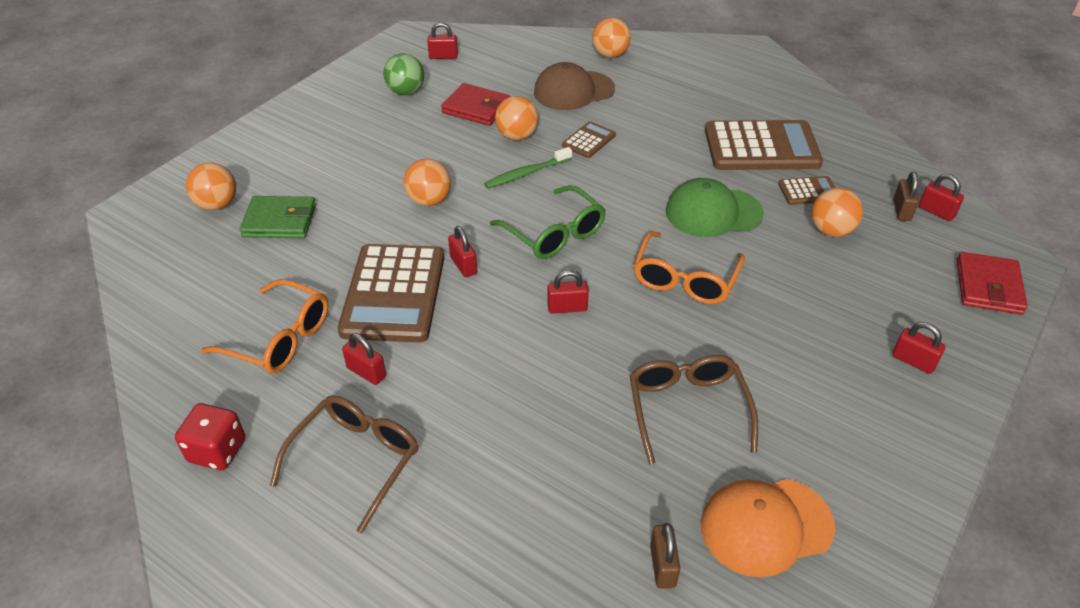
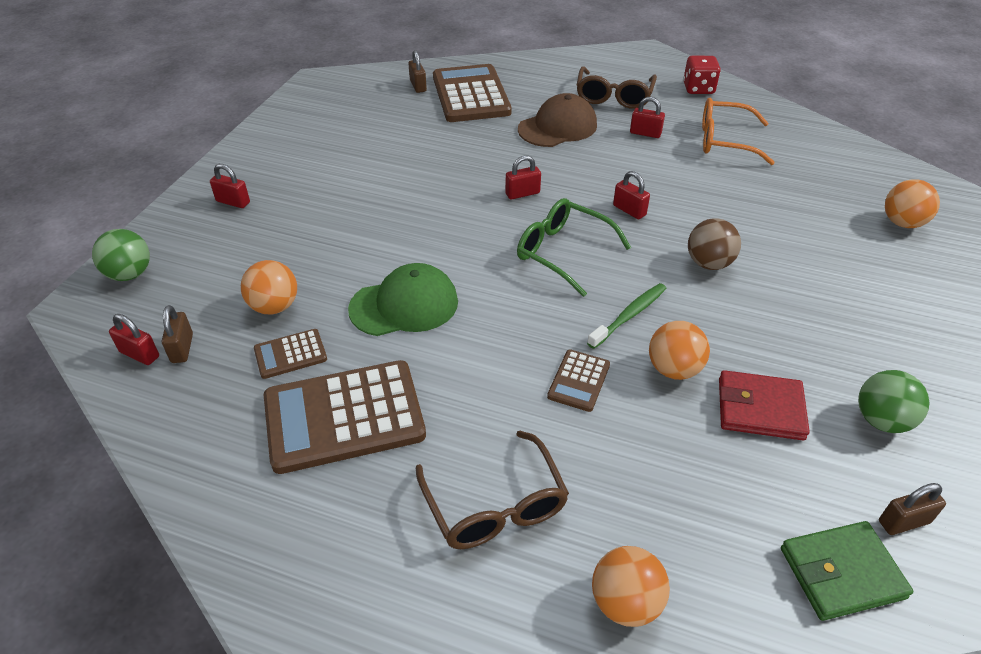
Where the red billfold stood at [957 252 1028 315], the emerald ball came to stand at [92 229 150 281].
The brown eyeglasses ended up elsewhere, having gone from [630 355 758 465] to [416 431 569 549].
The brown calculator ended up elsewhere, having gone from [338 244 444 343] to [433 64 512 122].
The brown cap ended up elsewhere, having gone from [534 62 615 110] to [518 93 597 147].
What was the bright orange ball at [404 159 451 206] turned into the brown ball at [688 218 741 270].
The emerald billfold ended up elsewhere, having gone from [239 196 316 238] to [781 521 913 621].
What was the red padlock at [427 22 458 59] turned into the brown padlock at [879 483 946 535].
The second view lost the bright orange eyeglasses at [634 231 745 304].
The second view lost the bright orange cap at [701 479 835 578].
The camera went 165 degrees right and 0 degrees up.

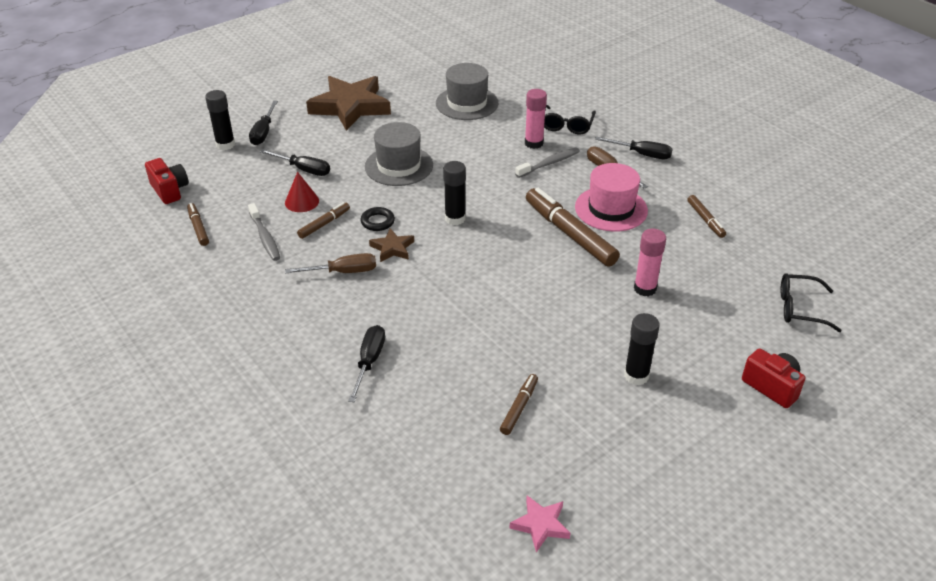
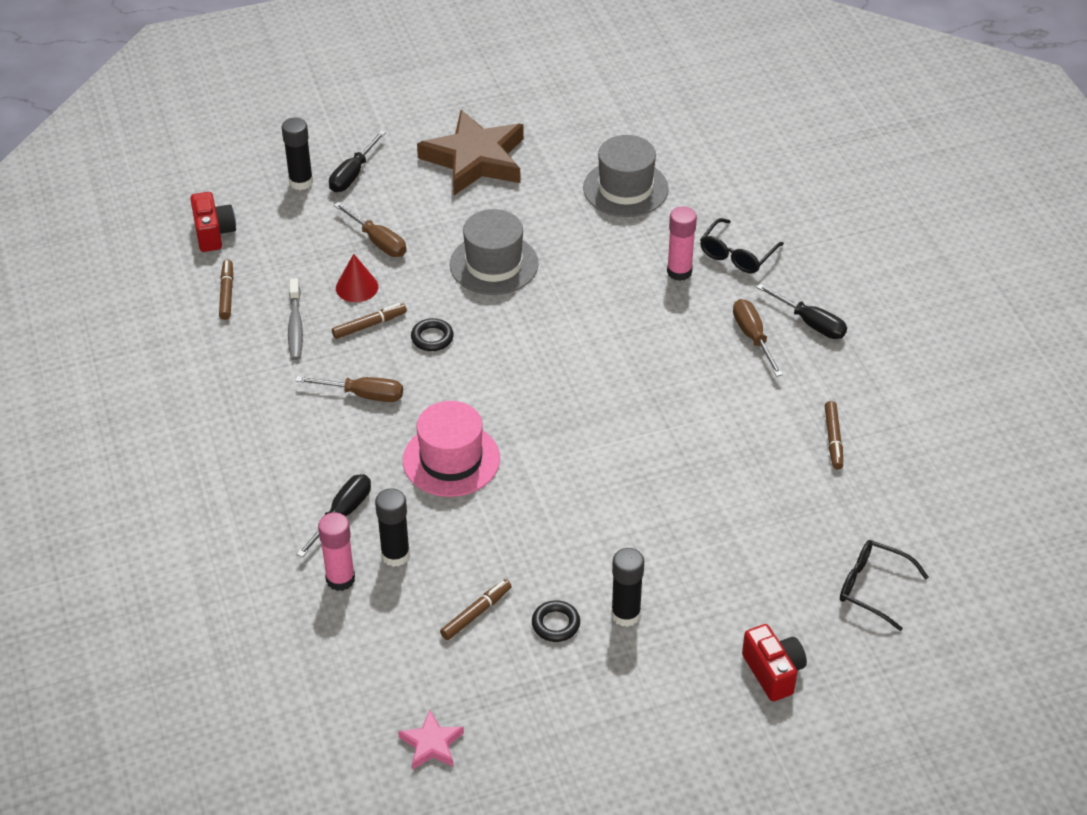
The rose-pink glue ended up elsewhere, having gone from [634 229 666 297] to [318 512 355 591].
What was the black screwdriver at [260 149 330 176] turned into the brown screwdriver at [334 202 407 257].
The black glue ended up elsewhere, having gone from [443 161 466 225] to [375 488 410 567].
The rose-pink tall hat ended up elsewhere, having gone from [575 163 648 232] to [403 401 500 497].
The second view gained the black torus at [532 600 580 642].
The second view lost the brown five-pointed star at [369 228 414 262].
The second view lost the gray tooth brush at [515 148 580 178].
The second view lost the brown felt pen at [526 188 620 267].
The camera went 20 degrees right and 5 degrees up.

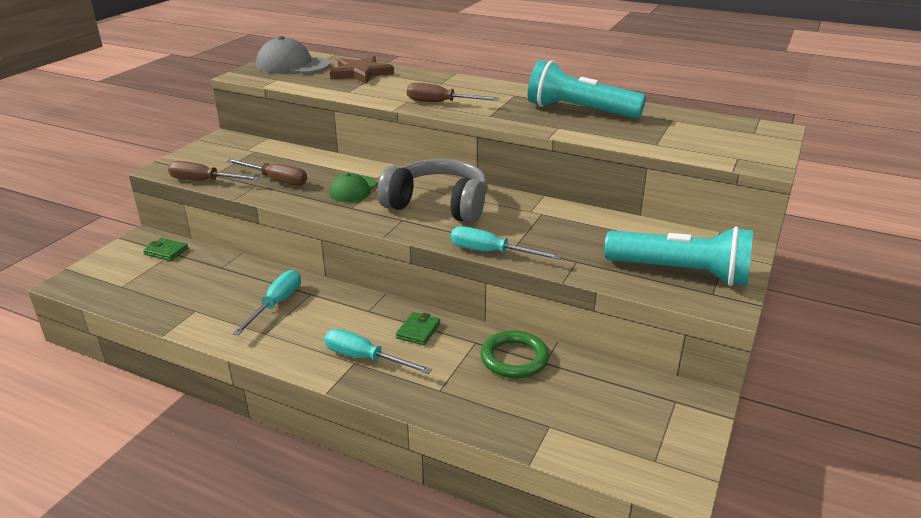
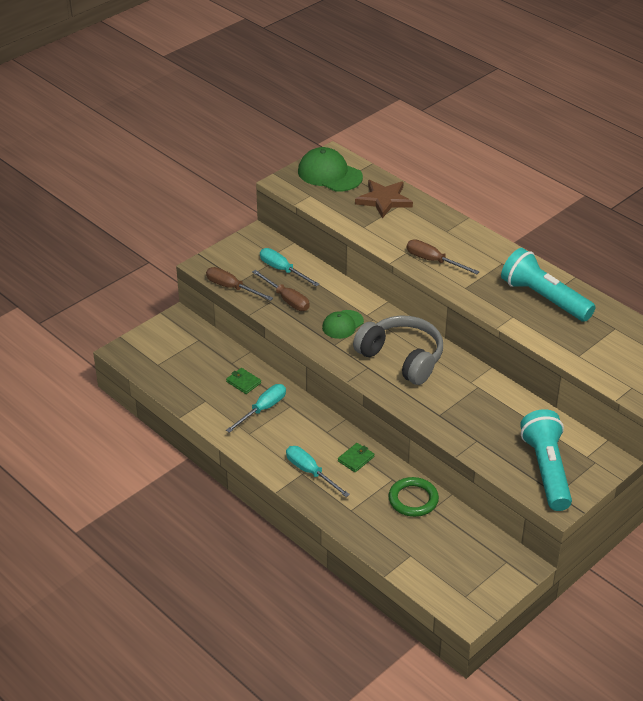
The emerald billfold ended up elsewhere, having gone from [143 238 189 261] to [226 368 261 394].
The teal screwdriver ended up elsewhere, having gone from [451 226 562 260] to [260 248 320 287].
What was the gray cap at [256 36 330 74] turned into the emerald cap at [298 147 363 192].
The teal torch at [604 226 753 286] ended up facing another way, 135 degrees counterclockwise from before.
The camera went 20 degrees right and 10 degrees up.

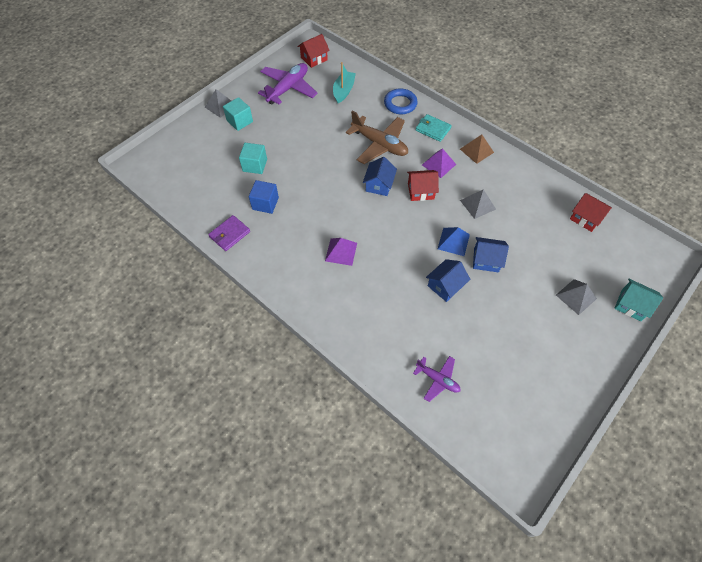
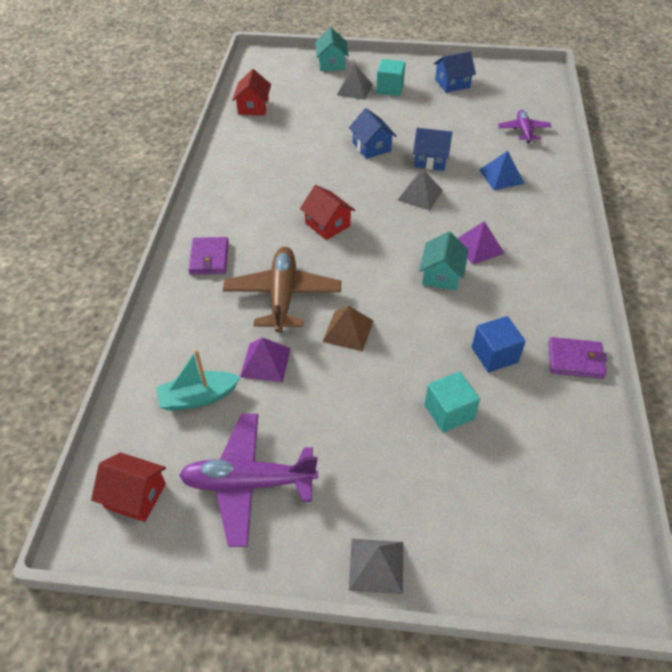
What was the teal billfold at [416 114 452 142] turned into the royal purple billfold at [188 237 229 275].
The royal purple solid pyramid ended up elsewhere, having gone from [422 148 456 178] to [240 338 291 382].
The brown solid pyramid ended up elsewhere, having gone from [460 134 494 164] to [322 306 373 351].
The teal block ended up elsewhere, having gone from [223 97 253 131] to [376 59 405 96].
The gray solid pyramid ended up elsewhere, having gone from [460 189 496 219] to [398 169 443 211].
The second view gained the teal cottage at [419 232 468 291].
The royal blue cottage ended up elsewhere, having gone from [363 157 397 196] to [434 51 476 93].
The royal blue solid pyramid ended up elsewhere, having gone from [438 227 470 256] to [479 151 525 190].
The second view lost the royal blue torus at [384 89 418 114].
The camera went 125 degrees left and 10 degrees down.

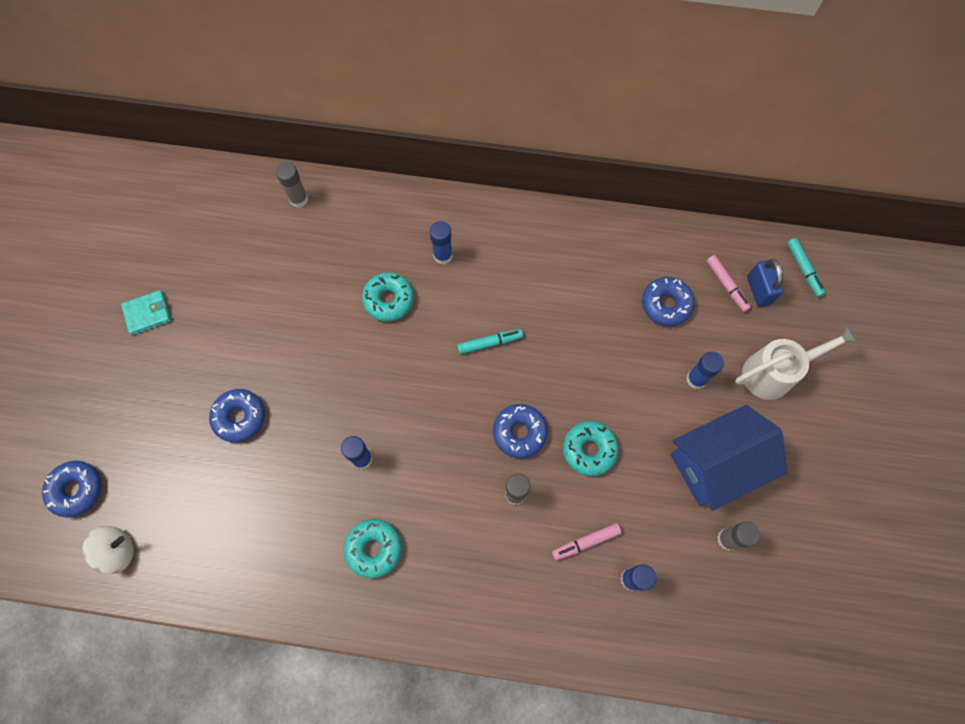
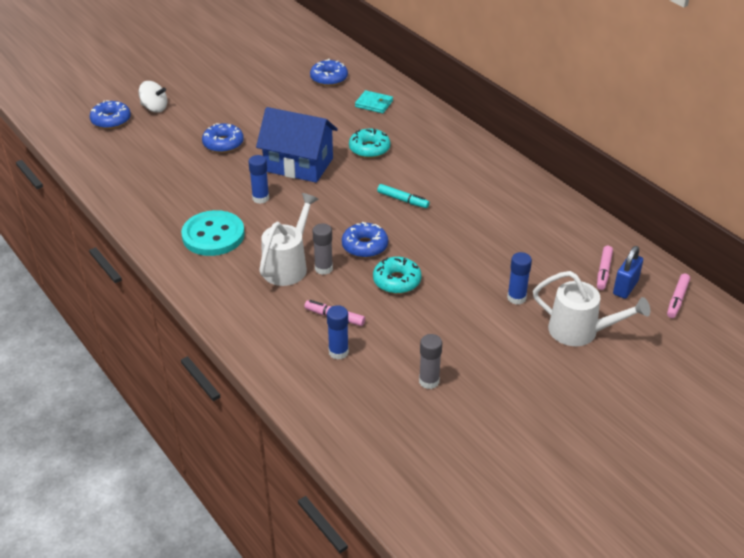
The snow-white whirligig ended up elsewhere, having gone from [82 526 134 574] to [138 81 167 112].
Where the teal doughnut stood at [344 519 402 578], the teal sewing button came to stand at [181 210 245 256].
The royal blue cottage ended up elsewhere, having gone from [670 405 788 511] to [256 107 338 183].
The second view gained the snow-white sprinkling can at [259 193 318 286].
The royal blue doughnut ended up elsewhere, having gone from [642 277 695 326] to [310 59 348 86].
The teal billfold ended up elsewhere, having gone from [121 290 171 335] to [355 90 393 113].
What was the teal felt pen at [787 238 826 297] turned into the rose-pink felt pen at [667 273 690 318].
The second view lost the gray glue at [276 162 308 208].
The second view lost the royal blue glue at [430 221 453 264].
The camera went 45 degrees right and 30 degrees down.

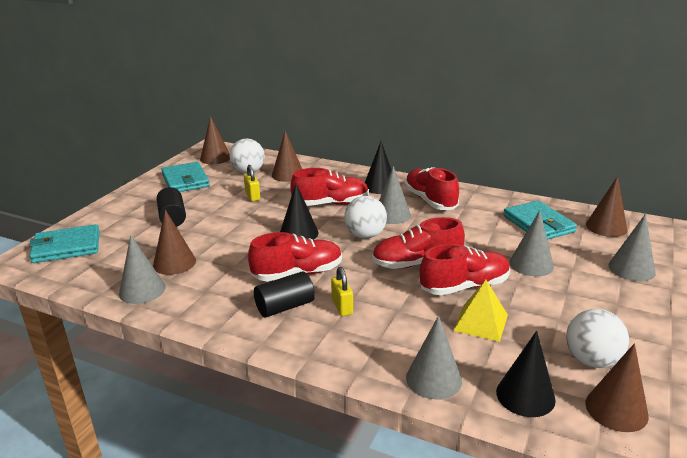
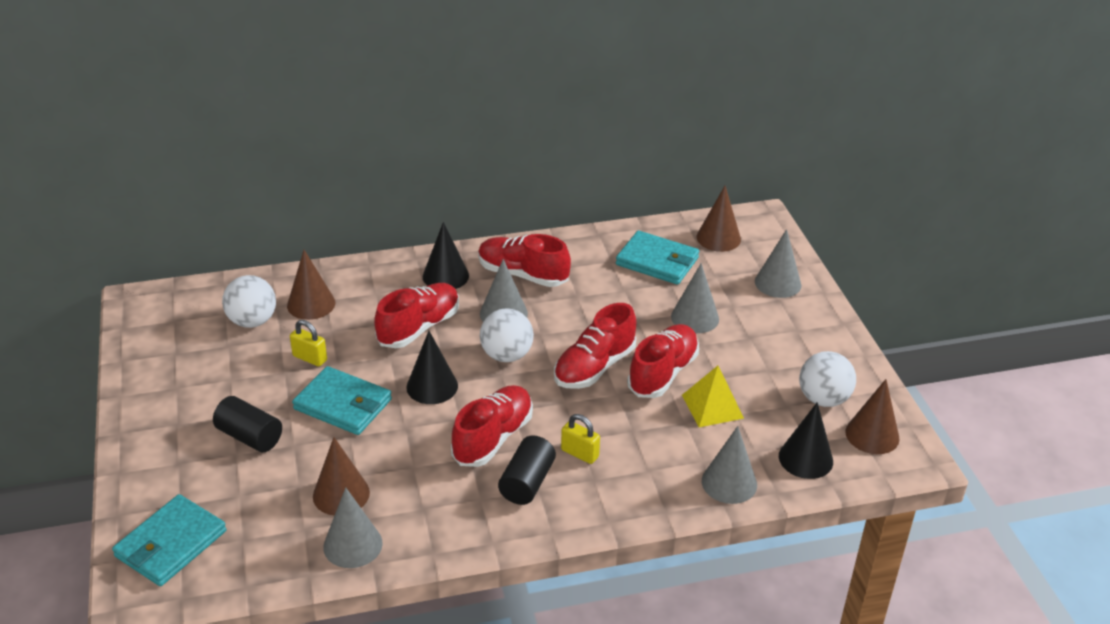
The teal billfold ended up elsewhere, having gone from [161 162 210 192] to [292 366 392 435].
The second view lost the brown solid cone at [200 116 230 164].
The camera went 40 degrees left and 10 degrees up.

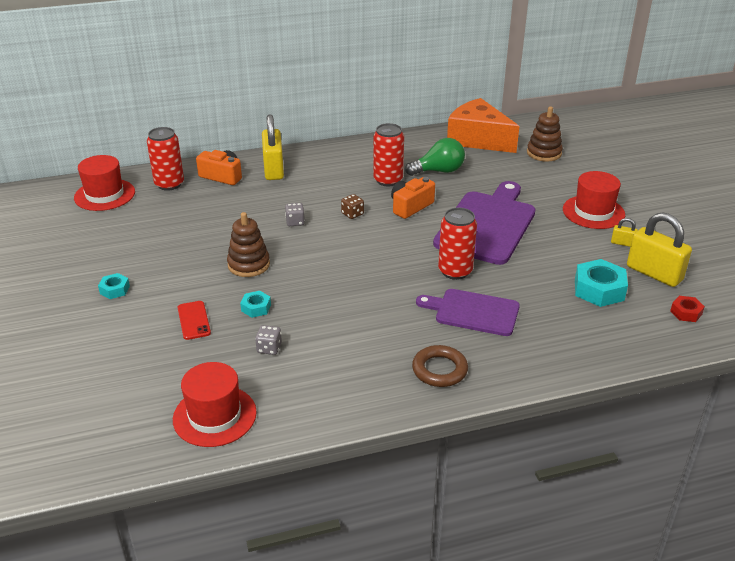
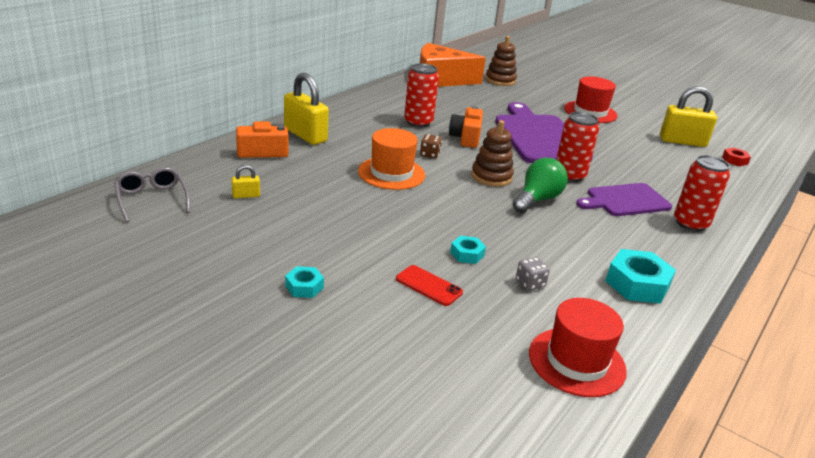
Where the red tall hat stood at [74 155 135 211], the gray eyeglasses came to stand at [114 167 190 222].
The bright yellow padlock ended up elsewhere, having gone from [611 218 638 247] to [231 165 260 198].
Where the gray game die stood at [285 203 305 226], the bright orange tall hat came to stand at [358 128 425 190].
The brown stacking rings ended up elsewhere, having gone from [227 212 270 277] to [471 120 514 187].
The emerald lightbulb ended up elsewhere, having gone from [405 138 465 176] to [513 157 568 213].
The teal hex nut ended up elsewhere, having gone from [575 259 628 307] to [605 249 676 304].
The red soda can ended up elsewhere, having gone from [147 127 184 191] to [674 155 730 232].
The second view lost the brown torus at [412 345 468 387].
The camera went 40 degrees left and 5 degrees down.

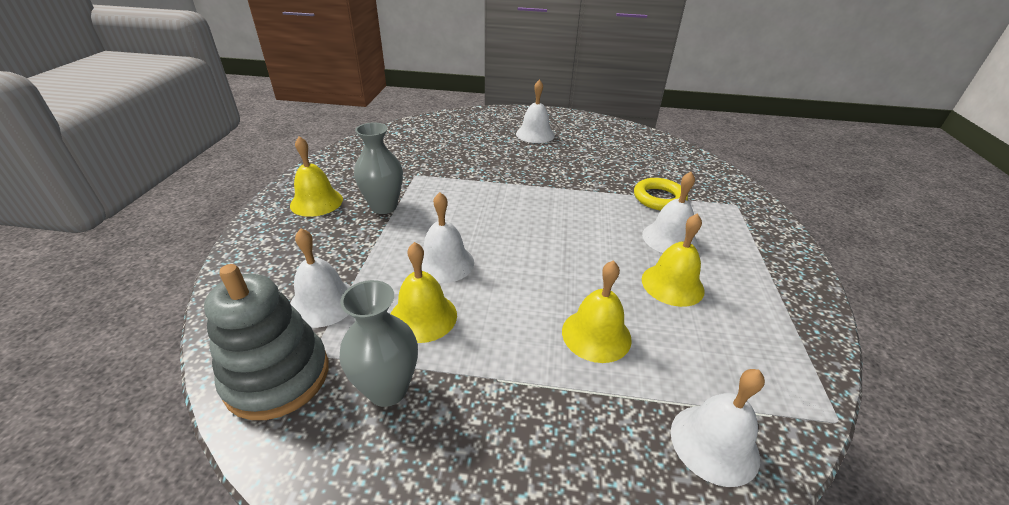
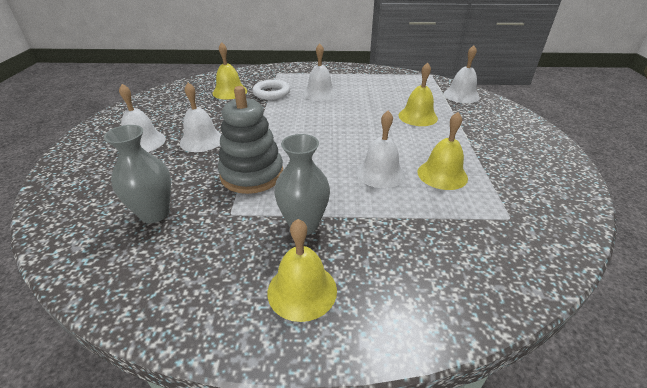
The gray vase ended up elsewhere, having gone from [339 280 418 407] to [104 125 171 223].
The snow-white hand bell ended up elsewhere, having gone from [290 228 351 328] to [180 83 221 152].
The bright yellow hand bell ended up elsewhere, having gone from [642 213 705 307] to [213 42 247 99].
The gray stacking rings ended up elsewhere, having gone from [204 264 329 420] to [218 86 283 194].
What was the bright yellow torus at [634 178 688 210] turned into the snow-white torus at [252 80 290 100].
The camera went 95 degrees left and 0 degrees up.

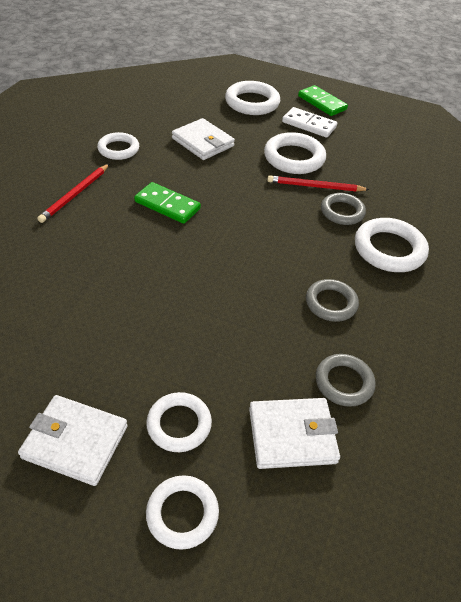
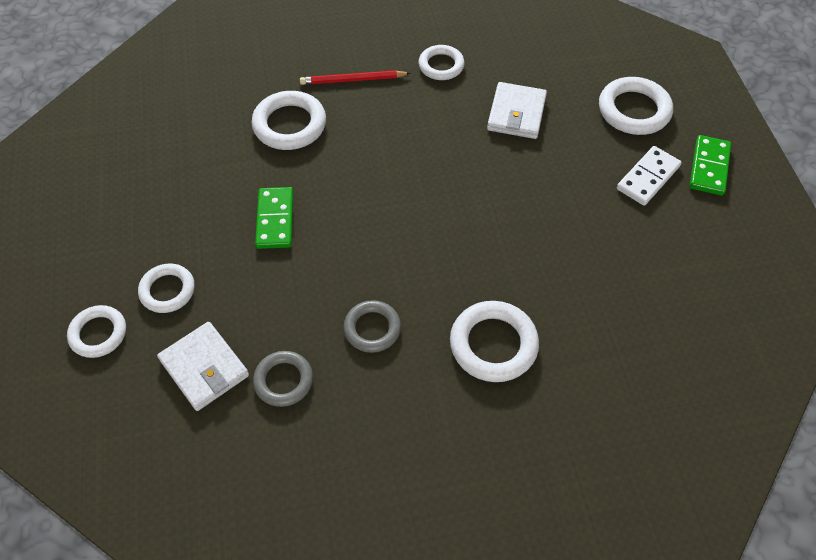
The snow-white torus ended up elsewhere, having gone from [264 132 326 174] to [252 91 326 150].
The emerald domino piece ended up elsewhere, having gone from [134 182 201 224] to [255 187 294 249].
The snow-white domino piece at [282 107 337 138] ended up facing another way, 45 degrees clockwise from before.
The second view lost the snow-white billfold at [18 395 128 486].
The second view lost the red lead pencil at [267 175 370 192].
The second view lost the gray torus at [321 193 366 225].
The camera went 60 degrees right and 10 degrees up.

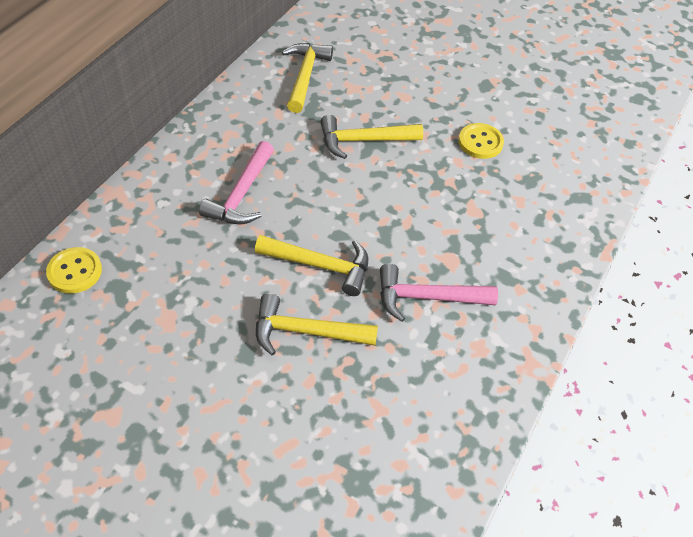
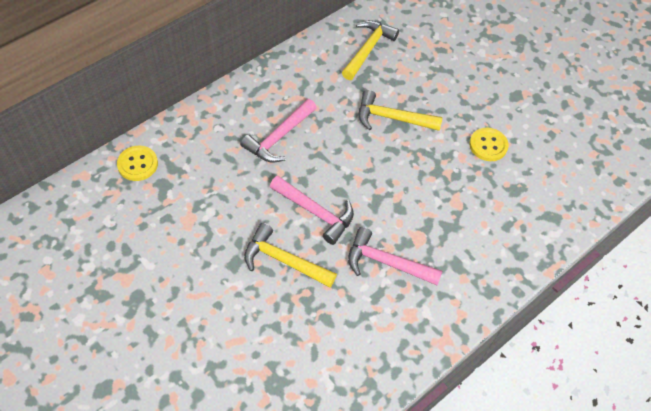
What was the bright yellow claw hammer at [255 235 368 296] turned into the rose-pink claw hammer at [270 176 354 245].
The camera went 20 degrees right and 5 degrees up.

